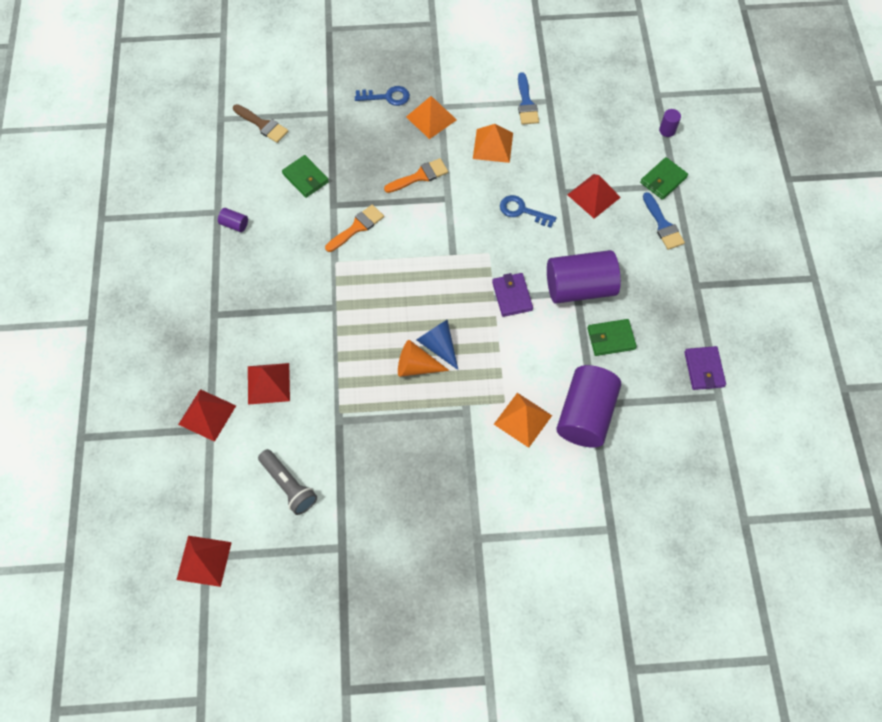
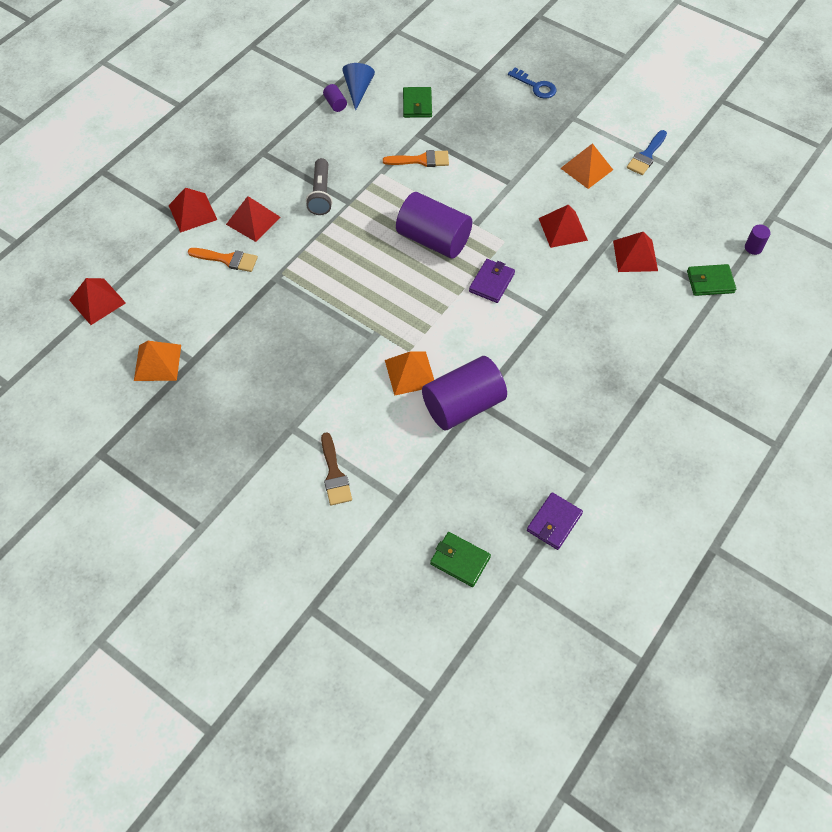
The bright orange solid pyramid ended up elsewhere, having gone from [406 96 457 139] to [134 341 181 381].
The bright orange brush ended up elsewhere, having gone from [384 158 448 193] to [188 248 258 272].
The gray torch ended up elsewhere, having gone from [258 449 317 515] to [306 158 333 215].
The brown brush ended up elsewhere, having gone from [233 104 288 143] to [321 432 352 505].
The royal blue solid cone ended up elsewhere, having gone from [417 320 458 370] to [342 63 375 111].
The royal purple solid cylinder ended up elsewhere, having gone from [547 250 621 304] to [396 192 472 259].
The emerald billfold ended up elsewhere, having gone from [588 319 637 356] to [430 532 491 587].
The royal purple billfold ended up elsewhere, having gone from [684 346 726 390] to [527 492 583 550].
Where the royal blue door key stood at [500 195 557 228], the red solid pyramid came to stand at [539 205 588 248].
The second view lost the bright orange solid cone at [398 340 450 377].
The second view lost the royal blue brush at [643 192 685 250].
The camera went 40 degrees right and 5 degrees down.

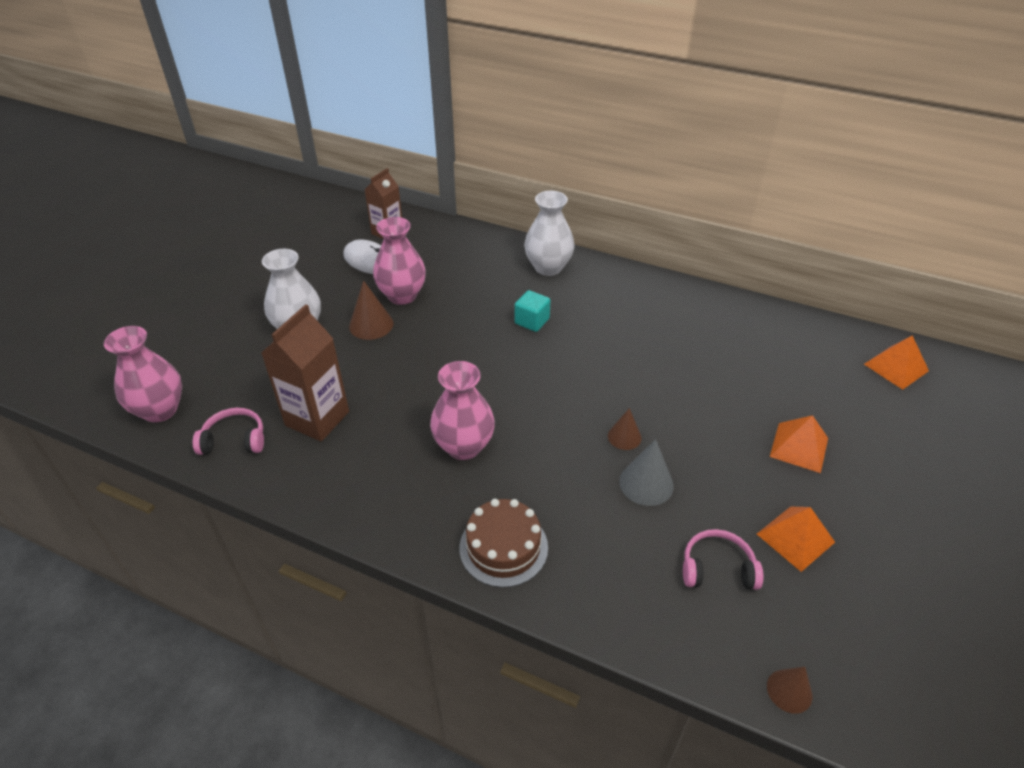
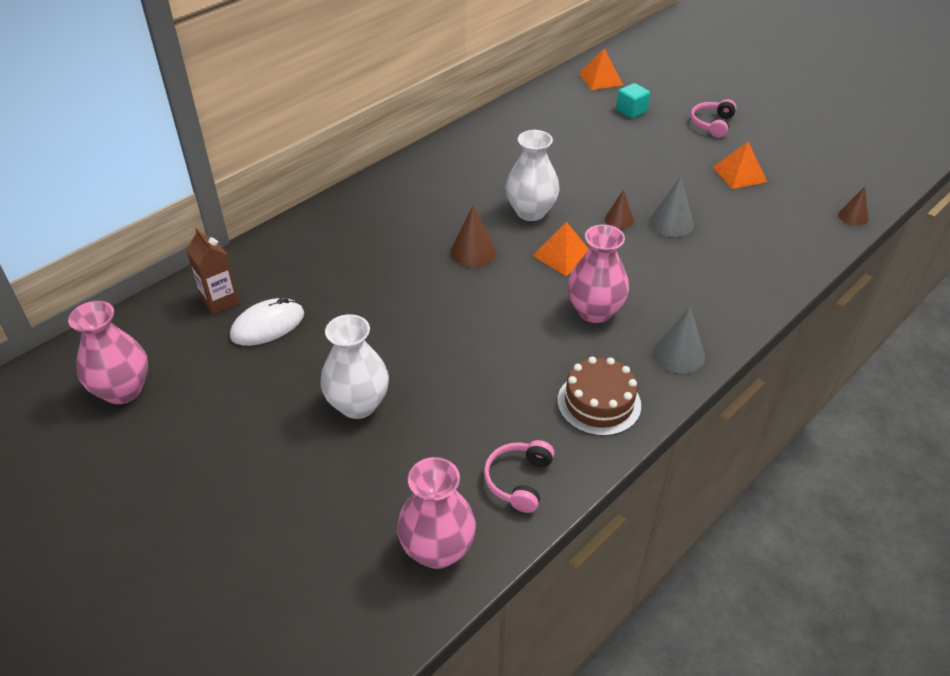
The rose-pink vase ended up elsewhere, having gone from [373 217 426 305] to [68 301 148 404].
The brown solid cone ended up elsewhere, having gone from [349 280 394 340] to [450 206 496 267].
The snow-white vase ended up elsewhere, having gone from [524 191 575 276] to [506 130 560 221].
The bright orange solid pyramid ended up elsewhere, having gone from [770 415 828 473] to [533 222 589 276].
The brown gateau ended up elsewhere, having gone from [459 499 548 588] to [558 357 641 436].
The teal block ended up elsewhere, having gone from [515 290 551 332] to [616 83 650 118].
The second view gained the gray solid cone at [653 307 705 373].
The rose-pink headphones ended up elsewhere, having gone from [683 529 764 590] to [690 99 737 138].
The second view lost the brown juice carton at [261 304 349 441].
The camera went 70 degrees left and 0 degrees up.

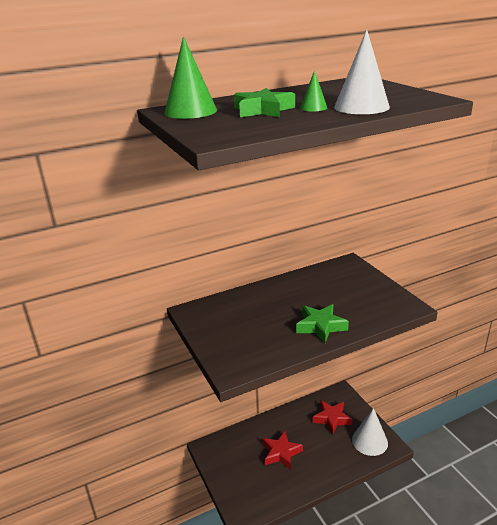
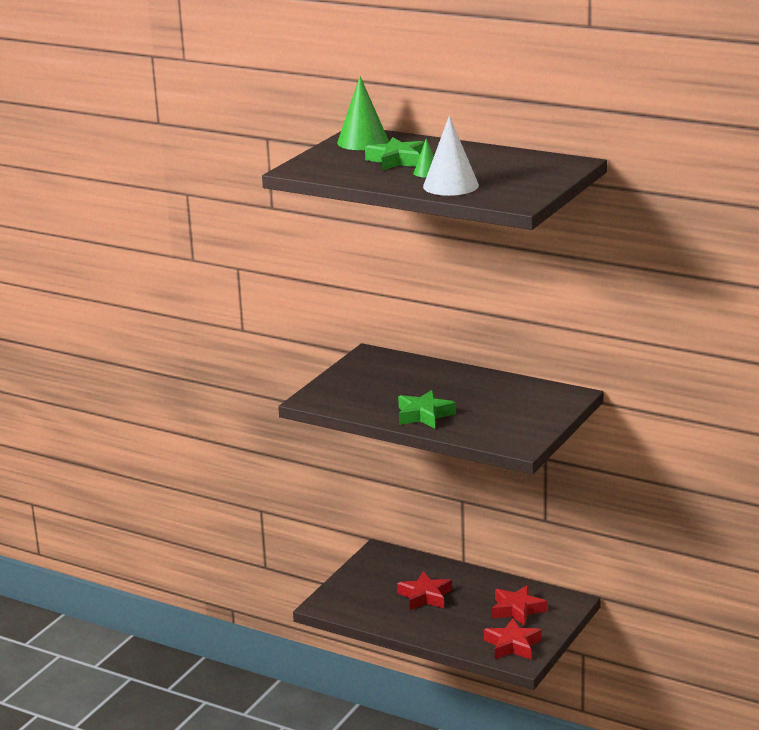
Where the snow-white solid cone stood at [352 408 388 456], the red five-pointed star came to stand at [484 618 542 659].
The camera went 55 degrees right and 5 degrees down.

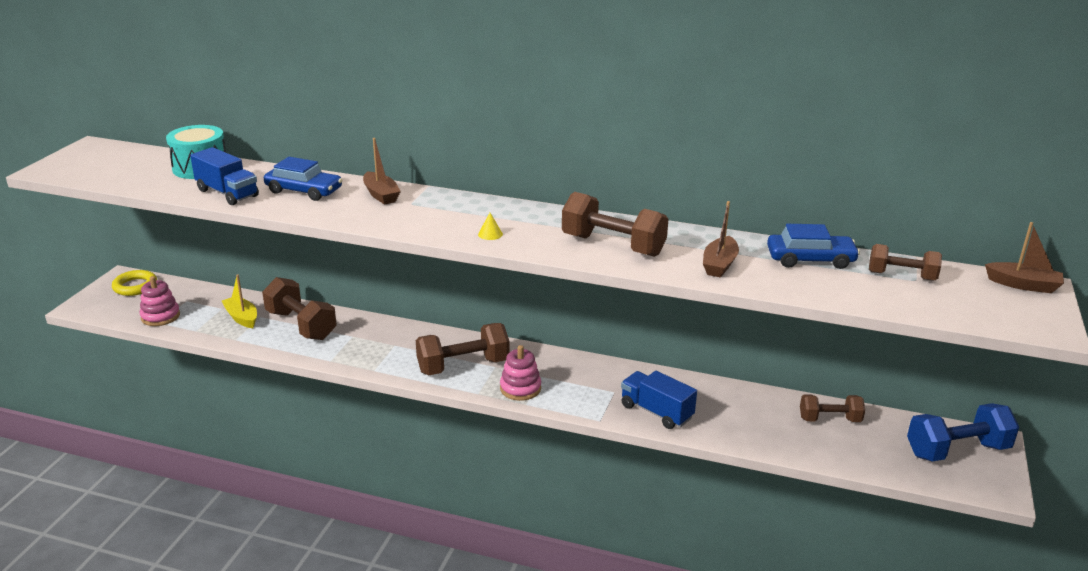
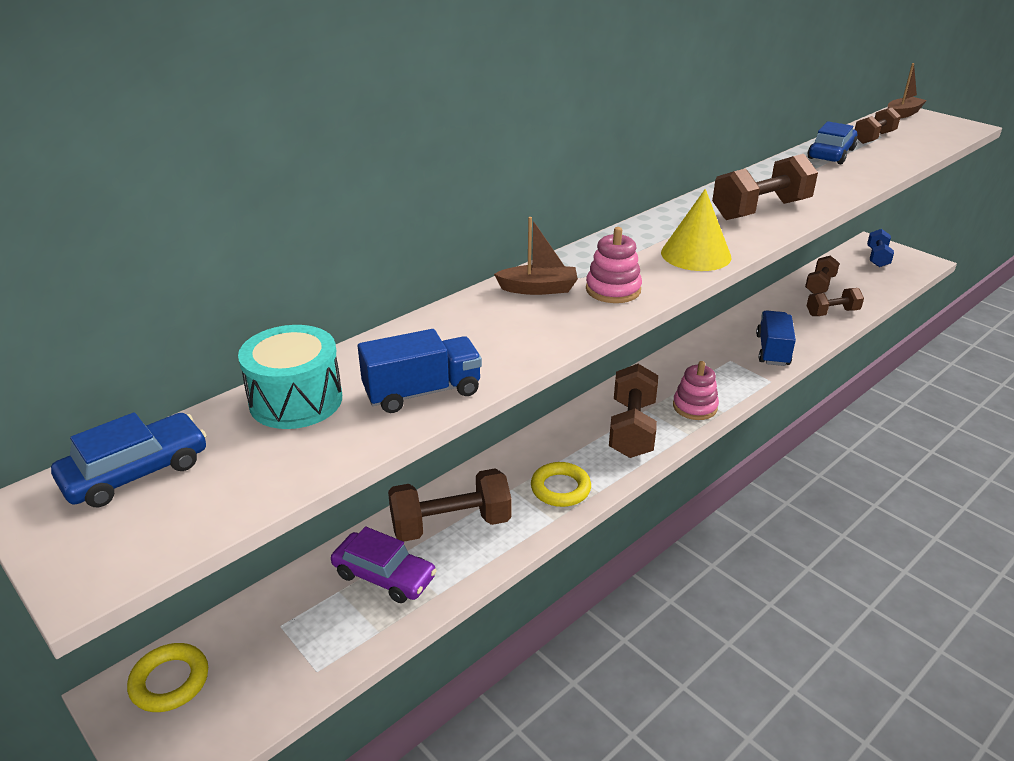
The royal blue automobile ended up elsewhere, having gone from [264 157 342 201] to [51 412 207 507].
Where the bright yellow boat stood at [222 275 257 328], the royal purple automobile came to stand at [331 527 437 603].
The second view gained the bright yellow torus at [531 462 591 507].
The rose-pink stacking rings ended up elsewhere, having gone from [140 276 180 326] to [586 227 642 303].
The size of the bright yellow solid cone at [478 213 503 240] changed by a factor of 2.46.
The royal blue lorry at [621 371 697 429] ended up facing another way, 120 degrees clockwise from before.
The second view gained the brown hand weight at [807 288 864 316].
The size of the royal blue hand weight at [907 403 1019 462] changed by a factor of 0.62.
The second view lost the brown boat at [703 201 739 278].
The camera went 60 degrees left and 5 degrees up.

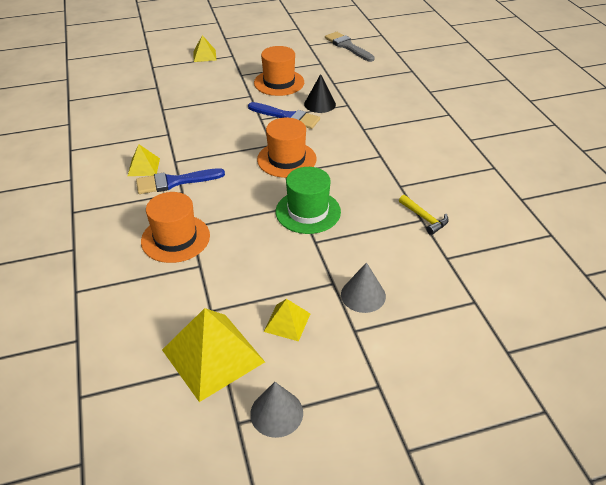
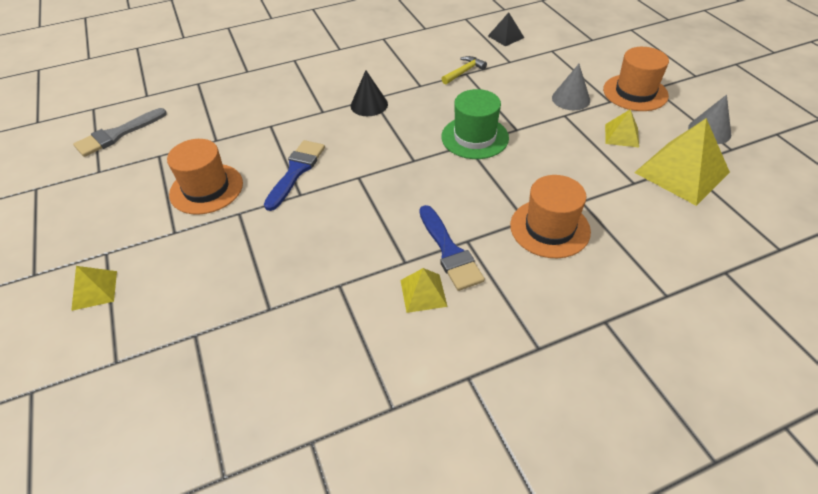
The black solid cone ended up elsewhere, having gone from [304 74 336 113] to [351 70 388 116].
The second view gained the black solid pyramid at [488 12 524 47].
The bright orange tall hat ended up elsewhere, having gone from [257 118 317 178] to [603 47 669 111].
The camera went 95 degrees left and 5 degrees up.

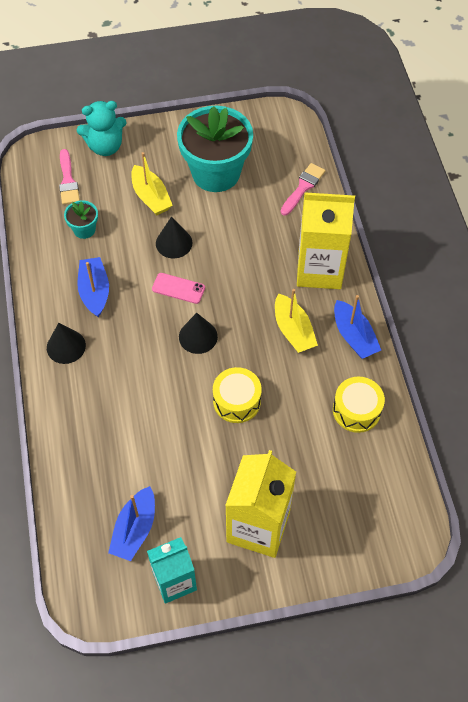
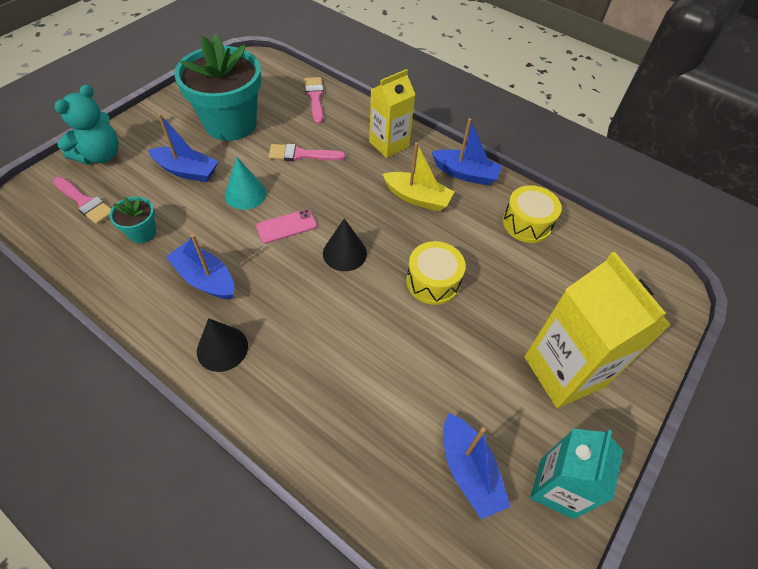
What was the bright yellow boat at [131 152 173 216] turned into the royal blue boat at [148 114 219 182].
What was the black solid cone at [156 217 192 258] turned into the teal solid cone at [225 157 267 210].
The second view gained the rose-pink brush at [268 144 345 161].
The size of the bright yellow juice carton at [297 192 355 289] changed by a factor of 0.65.
The camera went 45 degrees left and 5 degrees down.

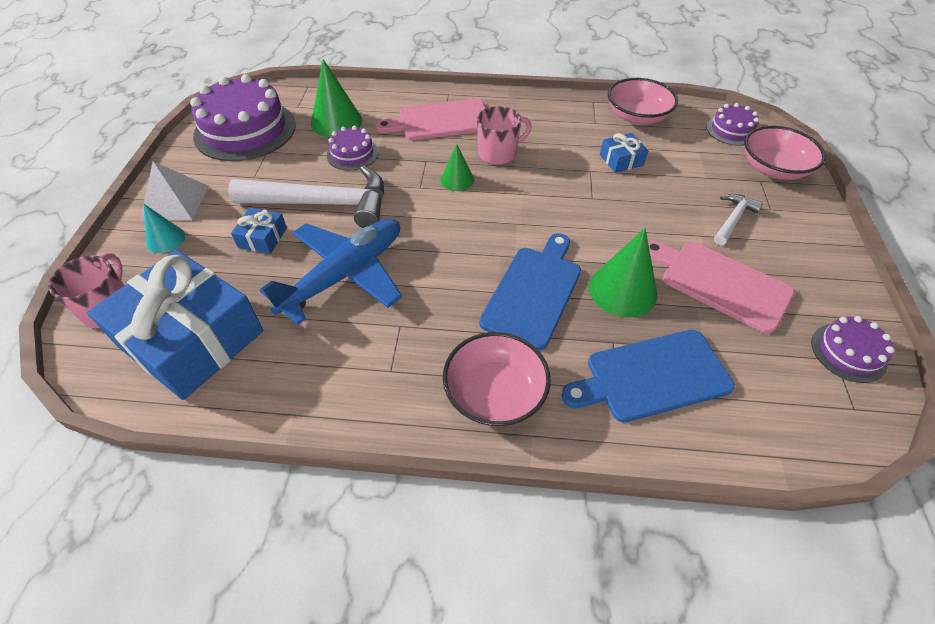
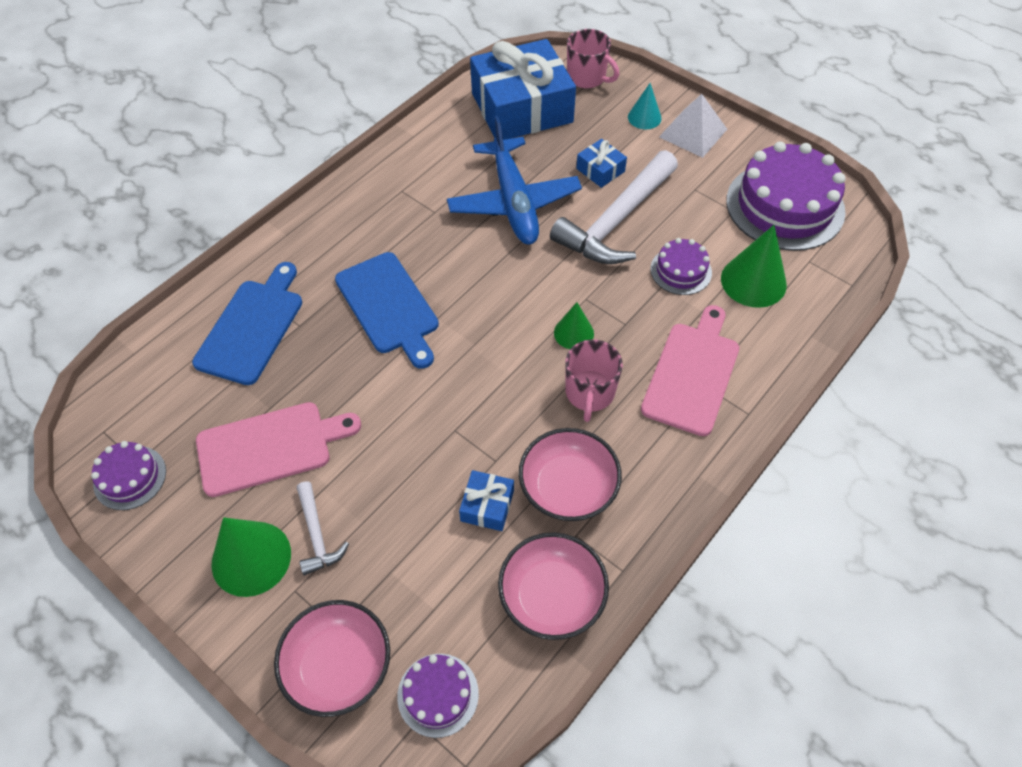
The emerald solid cone ended up elsewhere, having gone from [589 228 657 318] to [212 517 291 597].
The rose-pink bowl ended up elsewhere, having gone from [443 332 551 426] to [519 428 622 521].
The camera went 125 degrees right and 5 degrees up.

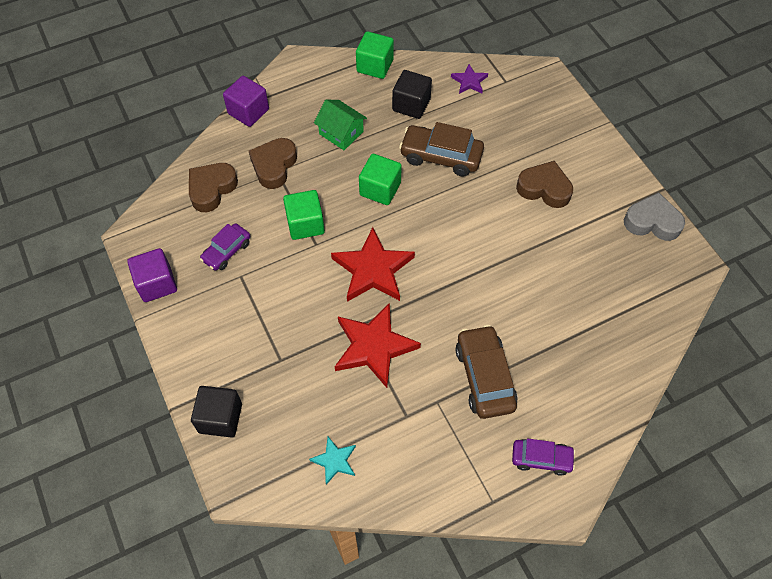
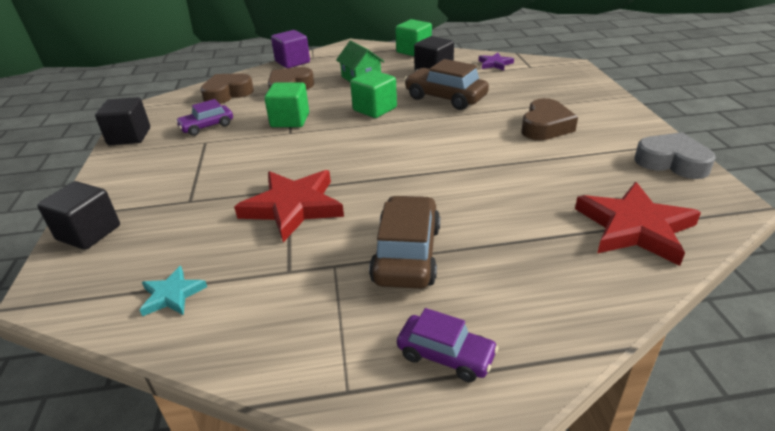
What was the royal purple block at [127 248 177 302] turned into the black block at [95 97 150 145].
The brown heart at [516 161 573 208] ended up facing another way, 75 degrees clockwise from before.
The red five-pointed star ended up elsewhere, having gone from [331 227 415 302] to [575 182 701 266].
The camera went 20 degrees right and 25 degrees down.

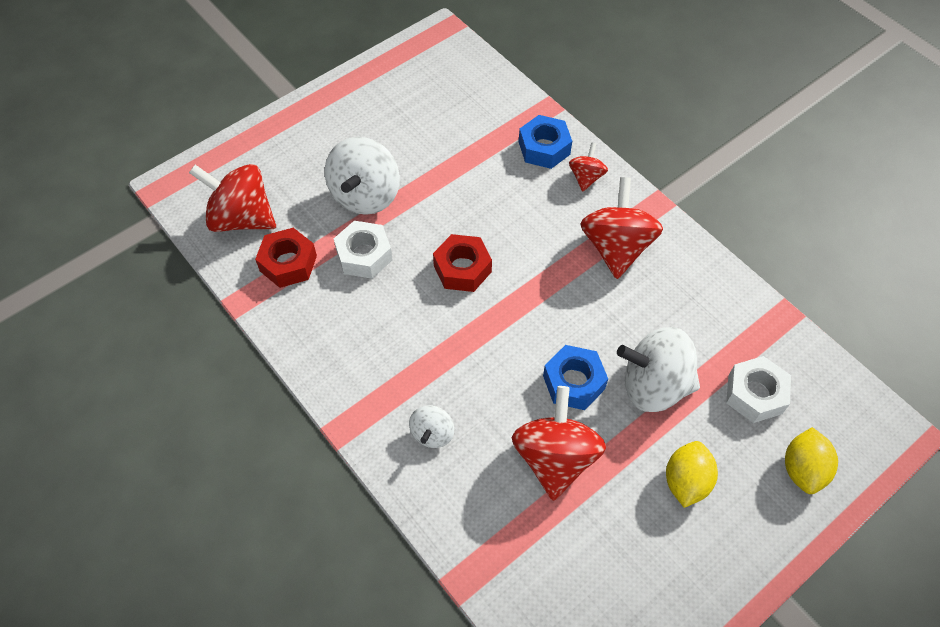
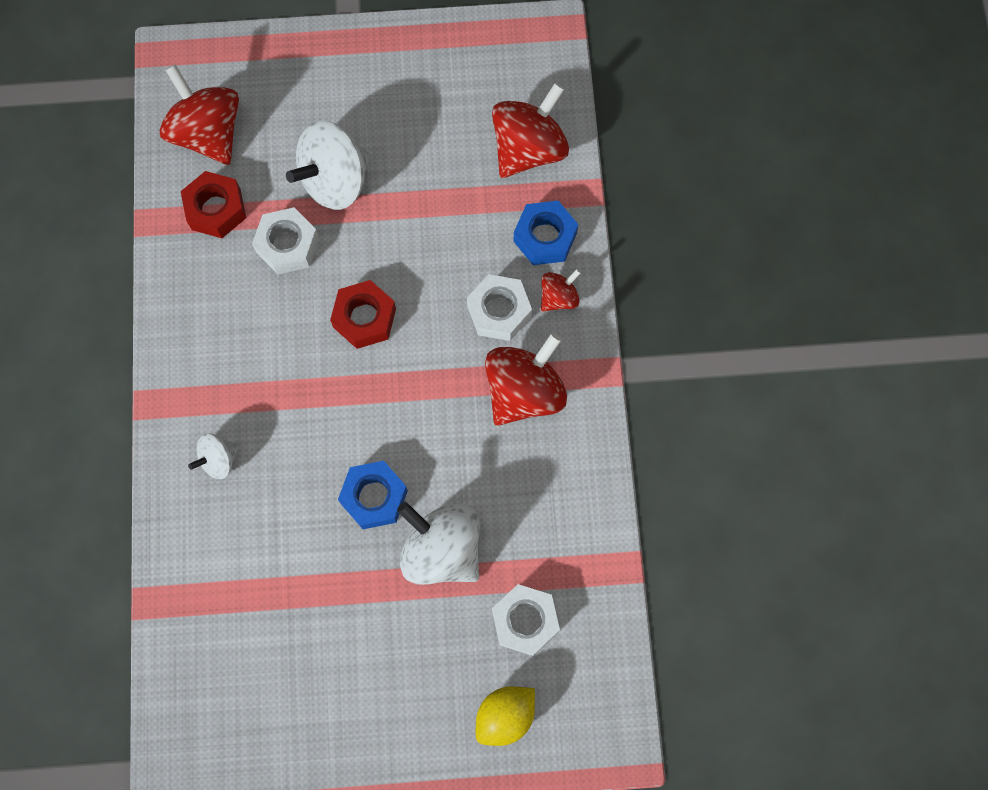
The second view gained the snow-white hex nut at [467 274 532 341].
The red whirligig ended up elsewhere, having gone from [511 386 606 501] to [492 83 569 178].
The second view lost the bright yellow lemon at [666 441 718 508].
The camera went 35 degrees right and 15 degrees up.

